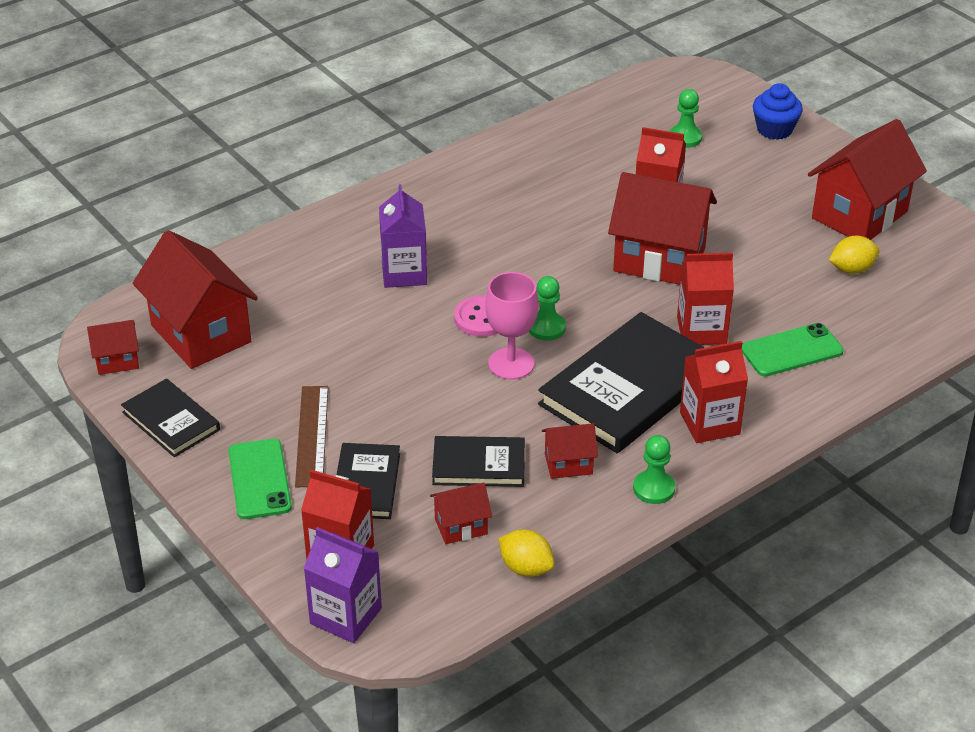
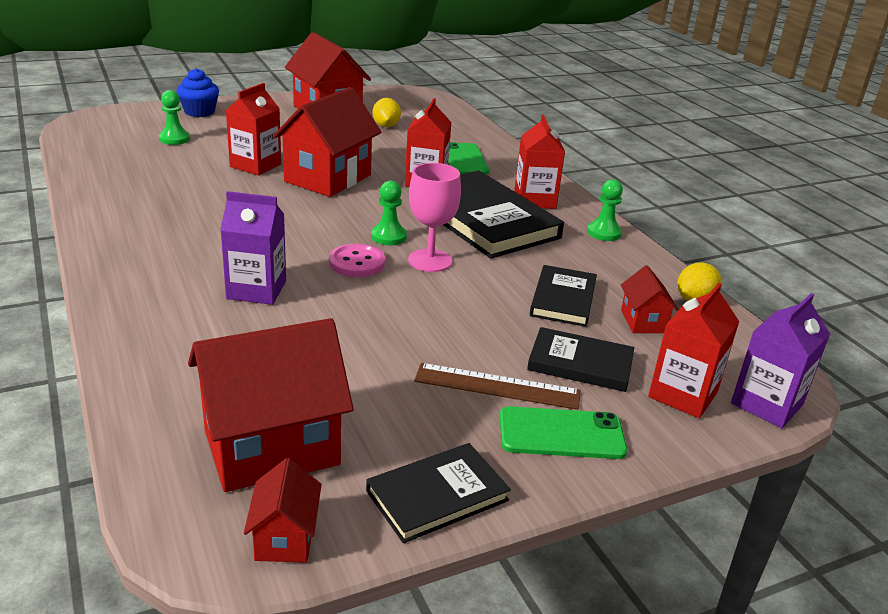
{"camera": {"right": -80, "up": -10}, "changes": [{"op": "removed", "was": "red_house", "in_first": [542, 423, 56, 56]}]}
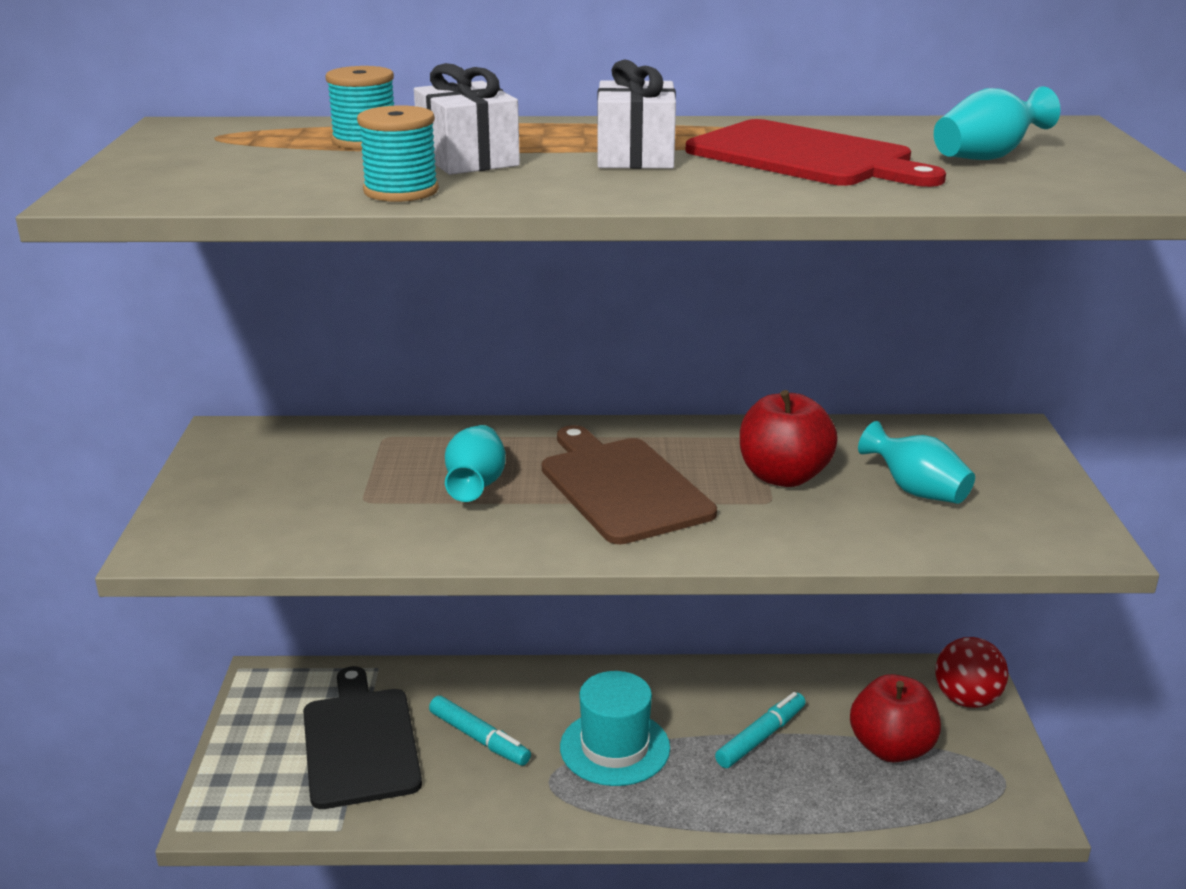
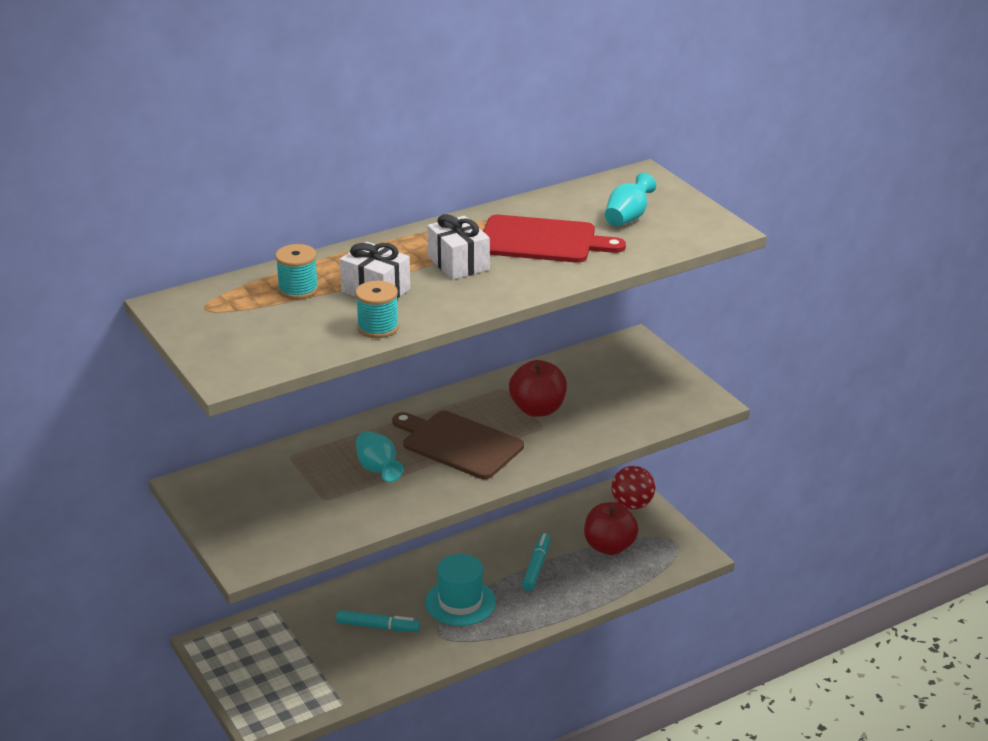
{"camera": {"right": -30, "up": 5}, "changes": [{"op": "removed", "was": "turquoise_vase", "in_first": [858, 421, 117, 83]}, {"op": "removed", "was": "black_cutting_board", "in_first": [303, 666, 119, 143]}]}
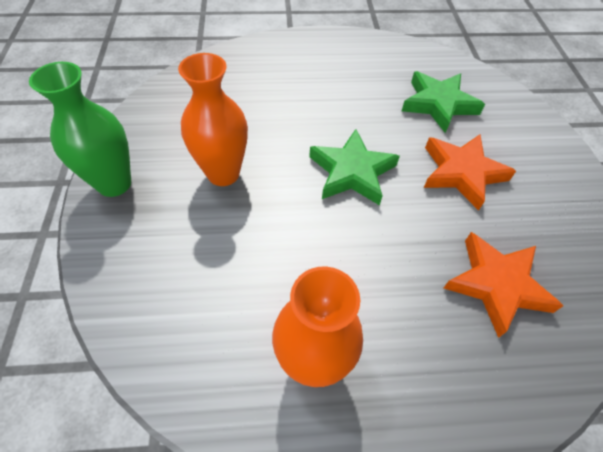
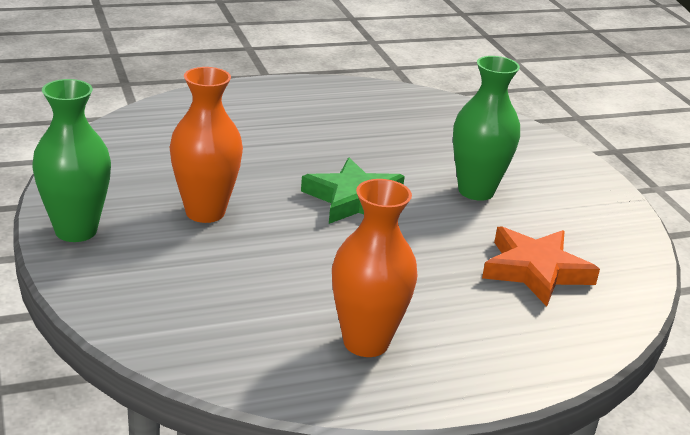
{"camera": {"right": -15, "up": -25}, "changes": [{"op": "removed", "was": "green_star", "in_first": [402, 71, 83, 62]}, {"op": "replaced", "was": "orange_star", "now": "green_vase", "in_first": [424, 135, 92, 76], "in_second": [453, 56, 67, 145]}]}
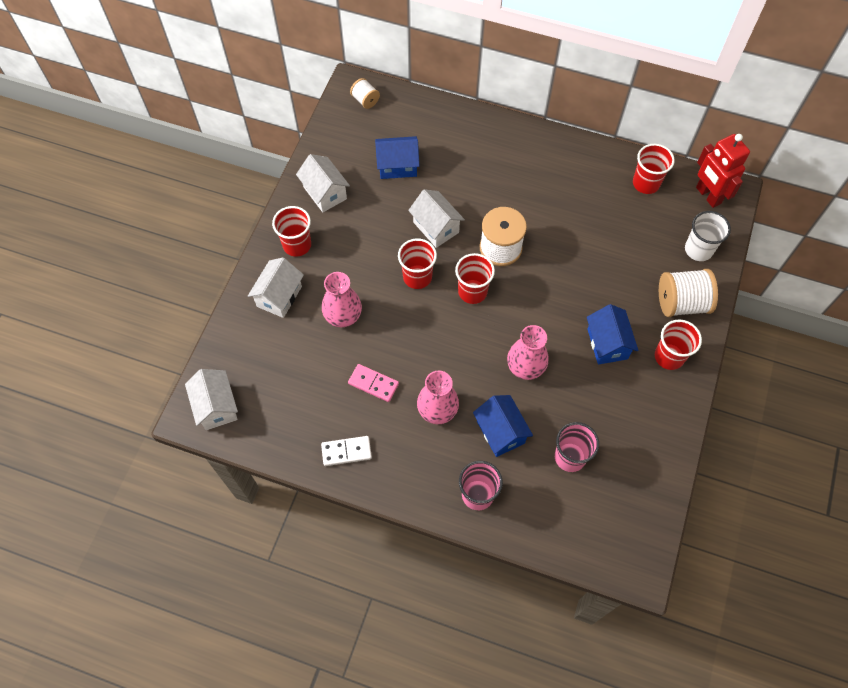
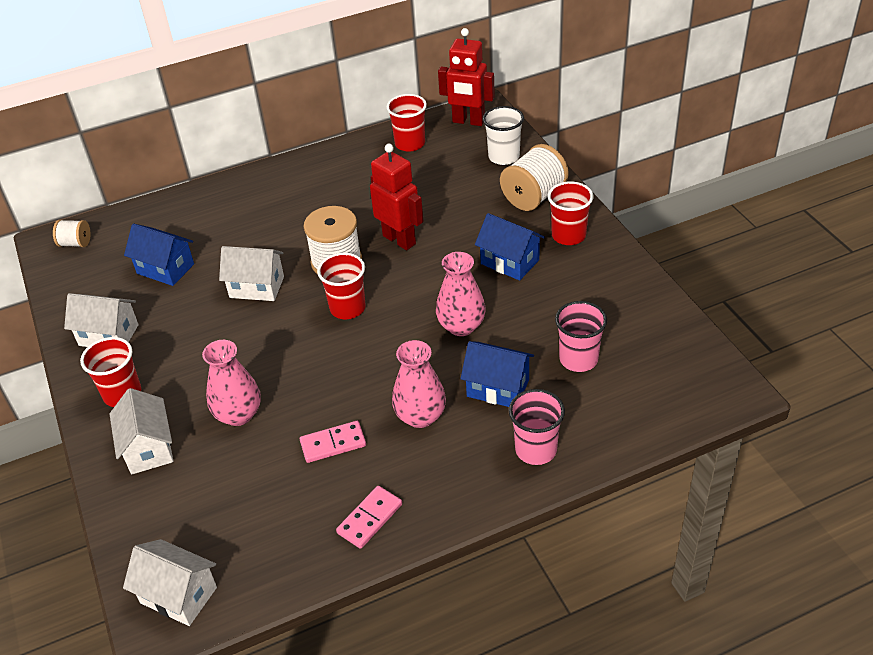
{"camera": {"right": -40, "up": -20}, "changes": [{"op": "turned", "was": "blue_house", "in_first": [375, 136, 44, 43], "in_second": [124, 224, 70, 62], "clockwise": 75}, {"op": "removed", "was": "red_cup", "in_first": [398, 238, 39, 51]}, {"op": "recoloured", "was": "white_domino", "now": "pink_domino", "in_first": [321, 436, 51, 30], "in_second": [336, 486, 66, 63]}, {"op": "added", "now": "red_robot", "in_second": [370, 144, 53, 106]}]}
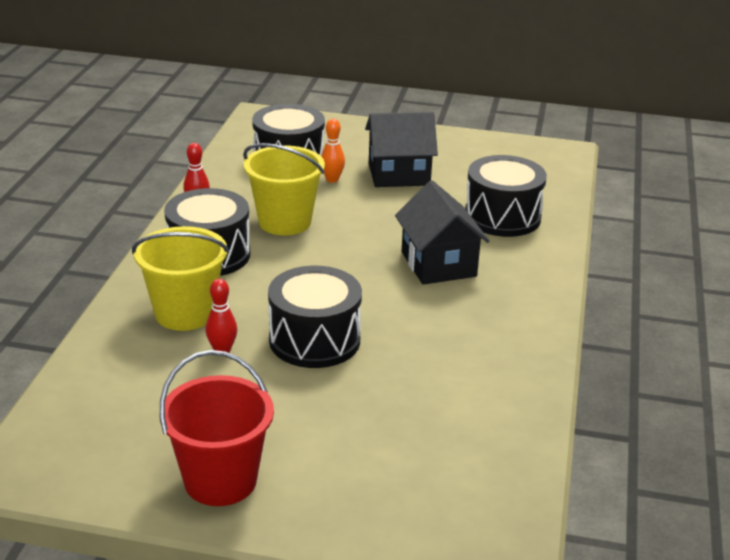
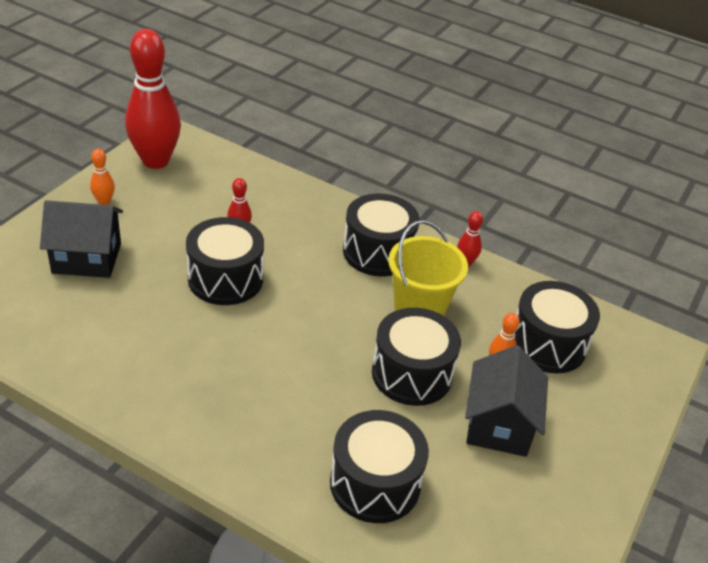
{"camera": {"right": 105, "up": 10}, "changes": [{"op": "moved", "was": "black_house", "in_first": [395, 181, 95, 104], "in_second": [40, 200, 83, 78]}, {"op": "removed", "was": "yellow_bucket", "in_first": [132, 226, 97, 105]}, {"op": "replaced", "was": "red_bucket", "now": "orange_bowling_pin", "in_first": [160, 350, 114, 156], "in_second": [90, 149, 25, 56]}, {"op": "added", "now": "red_bowling_pin", "in_second": [125, 29, 56, 140]}, {"op": "added", "now": "black_drum", "in_second": [372, 308, 89, 98]}]}
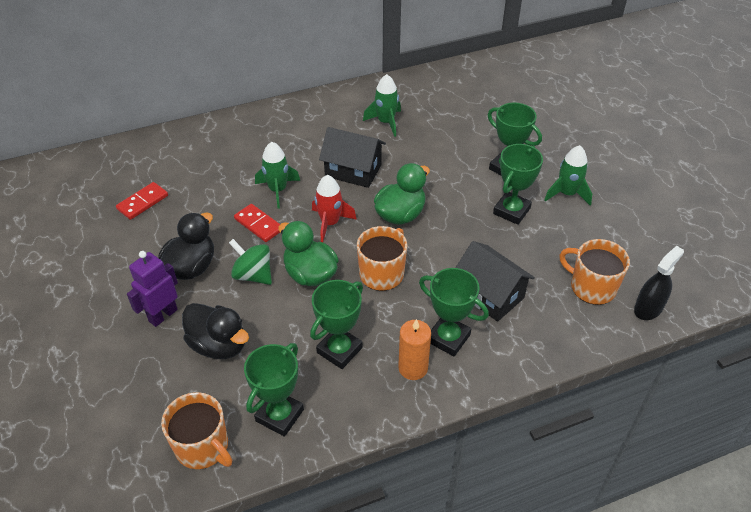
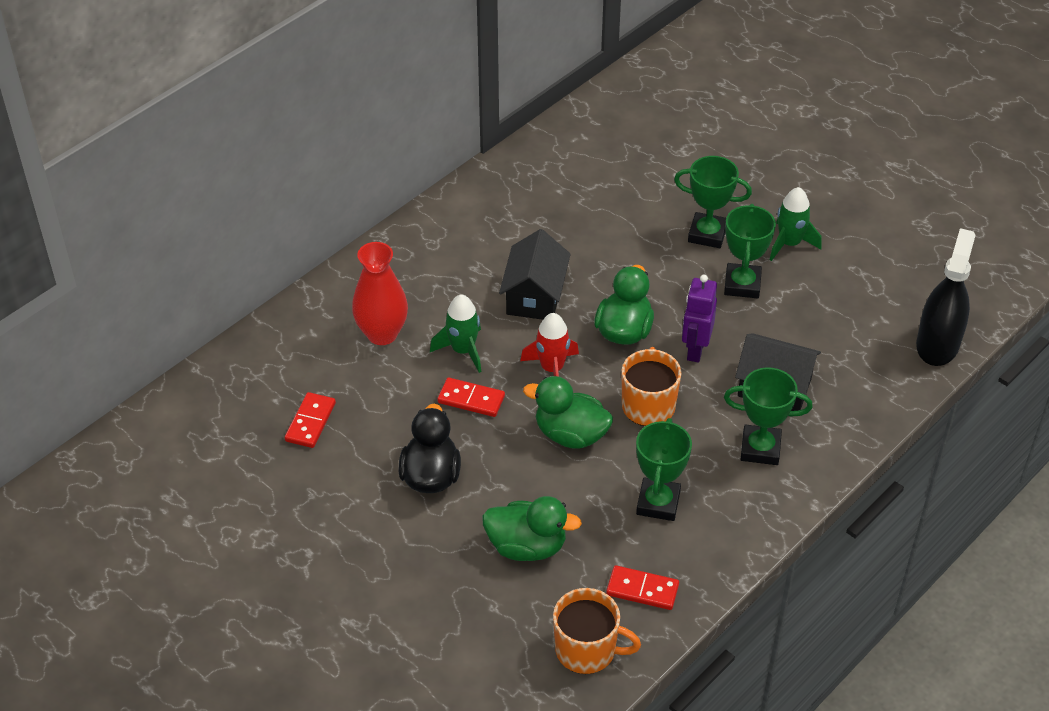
{"camera": {"right": -25, "up": 0}, "changes": [{"op": "removed", "was": "green_rocket", "in_first": [363, 74, 38, 63]}, {"op": "turned", "was": "black_house", "in_first": [319, 127, 67, 61], "in_second": [499, 229, 72, 91], "clockwise": -75}, {"op": "removed", "was": "green_spinning_top", "in_first": [229, 239, 43, 46]}, {"op": "removed", "was": "orange_mug", "in_first": [559, 239, 71, 66]}, {"op": "resized", "was": "black_spray_bottle", "in_first": [634, 246, 50, 74], "in_second": [916, 228, 60, 138], "ratio": 1.53}, {"op": "moved", "was": "purple_robot", "in_first": [127, 251, 51, 76], "in_second": [682, 275, 35, 88]}, {"op": "recoloured", "was": "black_duck", "now": "green_duck", "in_first": [182, 303, 67, 56], "in_second": [482, 496, 100, 65]}, {"op": "removed", "was": "orange_candle", "in_first": [398, 319, 33, 61]}, {"op": "replaced", "was": "green_trophy", "now": "red_domino", "in_first": [244, 343, 60, 94], "in_second": [606, 565, 73, 45]}, {"op": "added", "now": "red_vase", "in_second": [352, 242, 56, 103]}]}
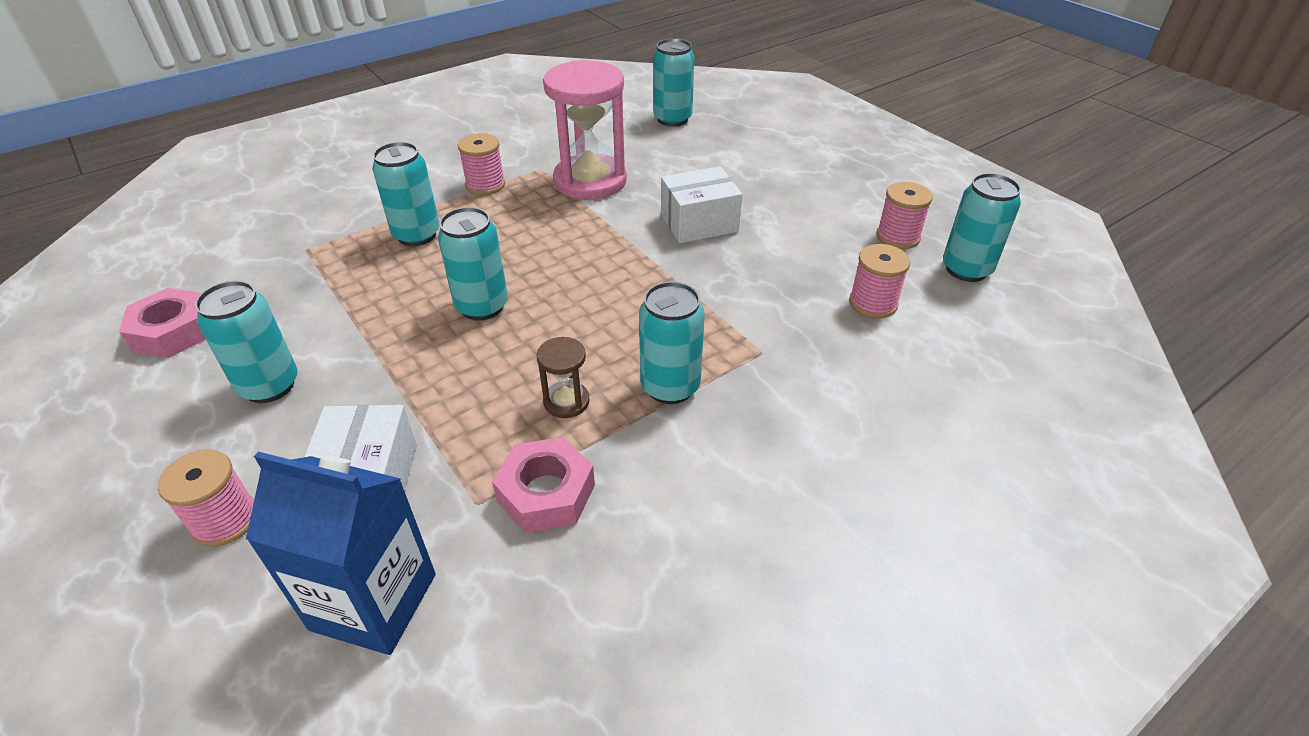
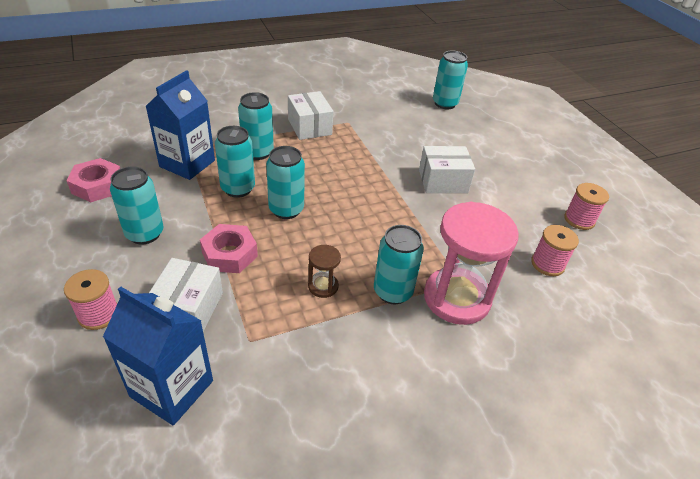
{"camera": {"right": 10, "up": 0}, "changes": [{"op": "moved", "was": "pink_hourglass", "in_first": [543, 60, 84, 140], "in_second": [424, 202, 95, 123]}, {"op": "replaced", "was": "pink_spool", "now": "white_box", "in_first": [458, 133, 47, 62], "in_second": [288, 91, 45, 49]}, {"op": "moved", "was": "turquoise_can", "in_first": [943, 173, 78, 109], "in_second": [215, 126, 40, 72]}, {"op": "moved", "was": "pink_nut", "in_first": [492, 437, 103, 96], "in_second": [200, 224, 58, 49]}, {"op": "added", "now": "blue_carton", "in_second": [146, 70, 69, 110]}]}
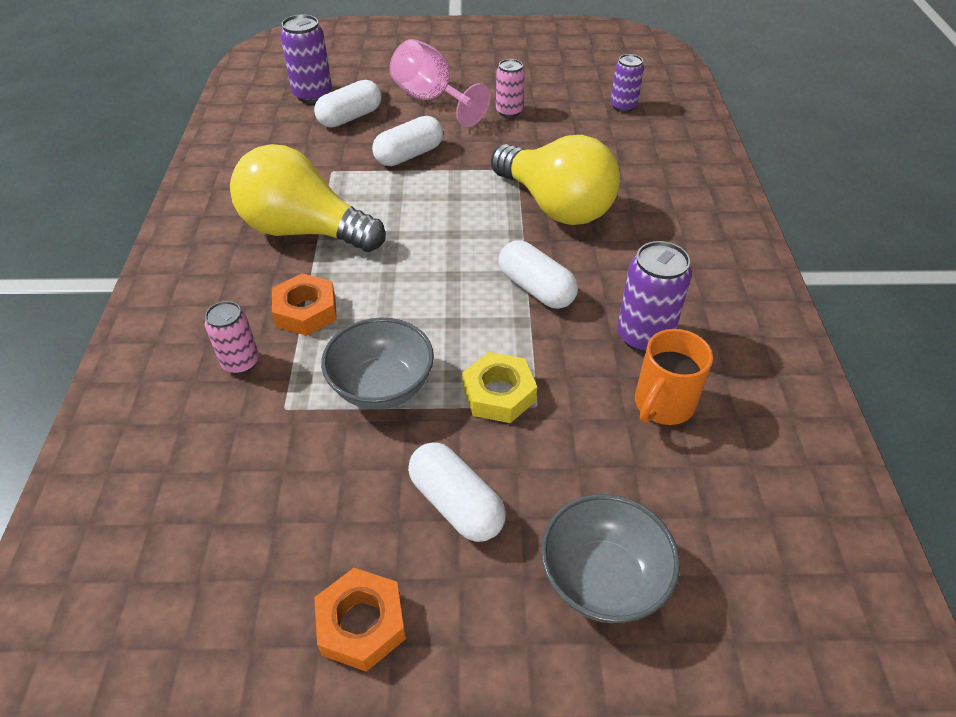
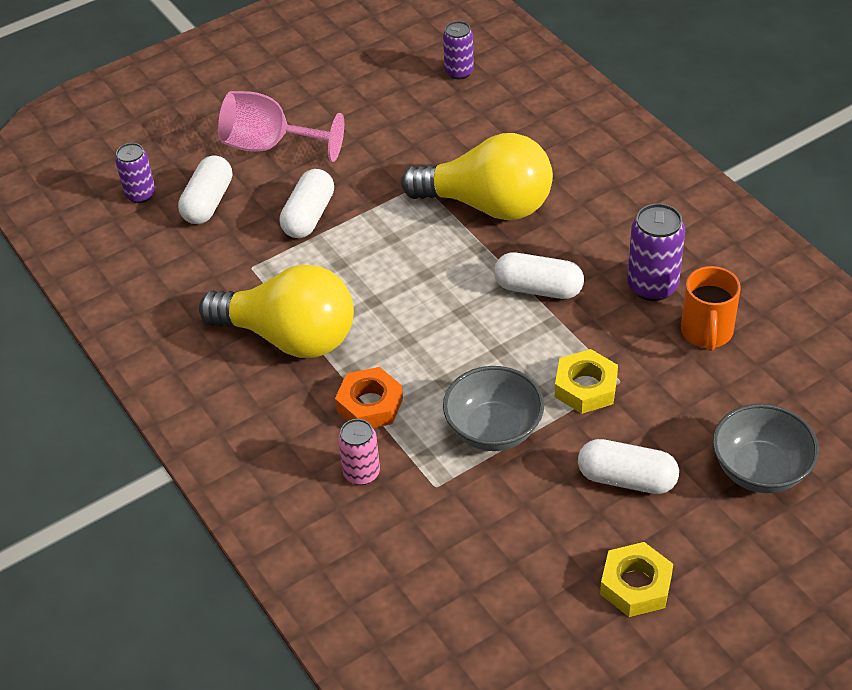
{"camera": {"right": -30, "up": 0}, "changes": [{"op": "resized", "was": "purple_can", "in_first": [280, 14, 52, 89], "in_second": [115, 143, 40, 60], "ratio": 0.66}, {"op": "removed", "was": "pink_can", "in_first": [496, 59, 29, 59]}, {"op": "turned", "was": "yellow_light_bulb", "in_first": [230, 144, 155, 108], "in_second": [199, 265, 155, 93], "clockwise": -150}, {"op": "recoloured", "was": "orange_nut", "now": "yellow_nut", "in_first": [314, 568, 92, 104], "in_second": [600, 542, 73, 75]}]}
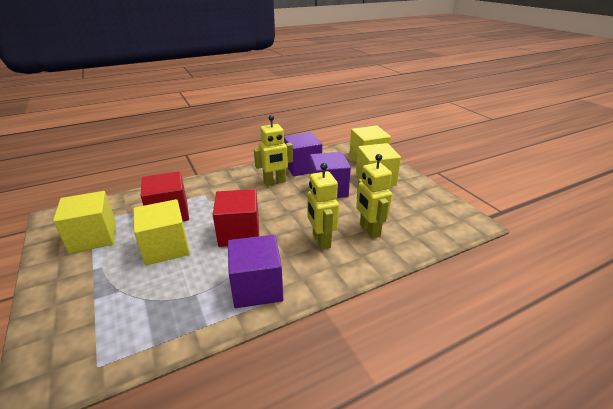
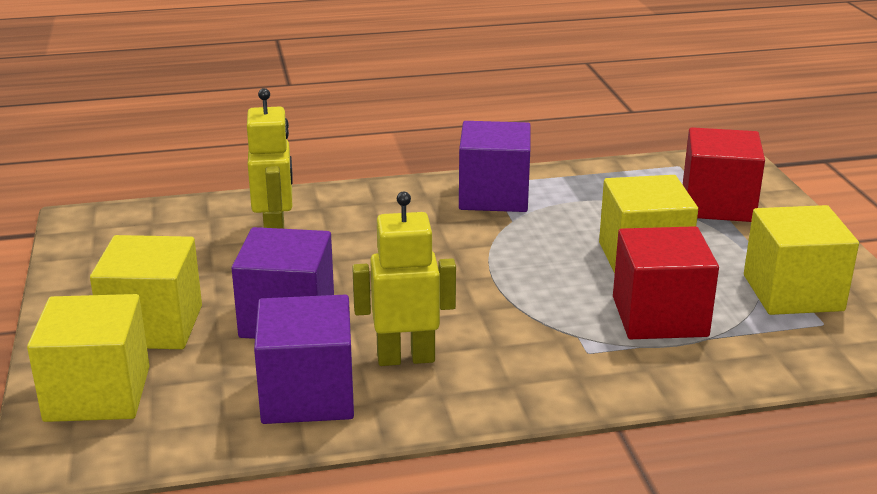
{"camera": {"right": -165, "up": -5}, "changes": [{"op": "removed", "was": "yellow_robot", "in_first": [307, 163, 32, 87]}, {"op": "moved", "was": "red_cube", "in_first": [213, 189, 46, 58], "in_second": [683, 127, 82, 95]}]}
